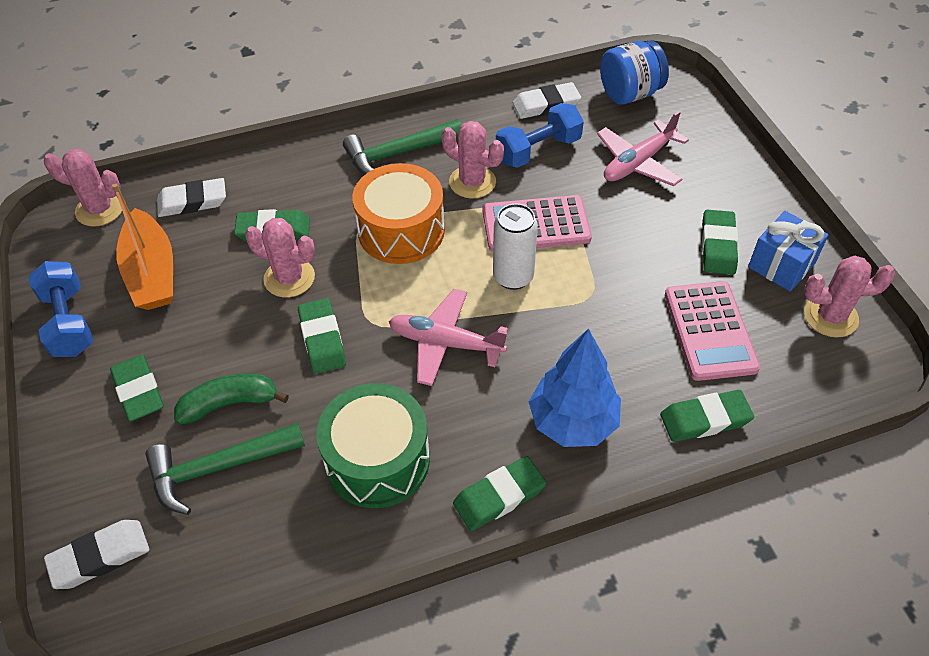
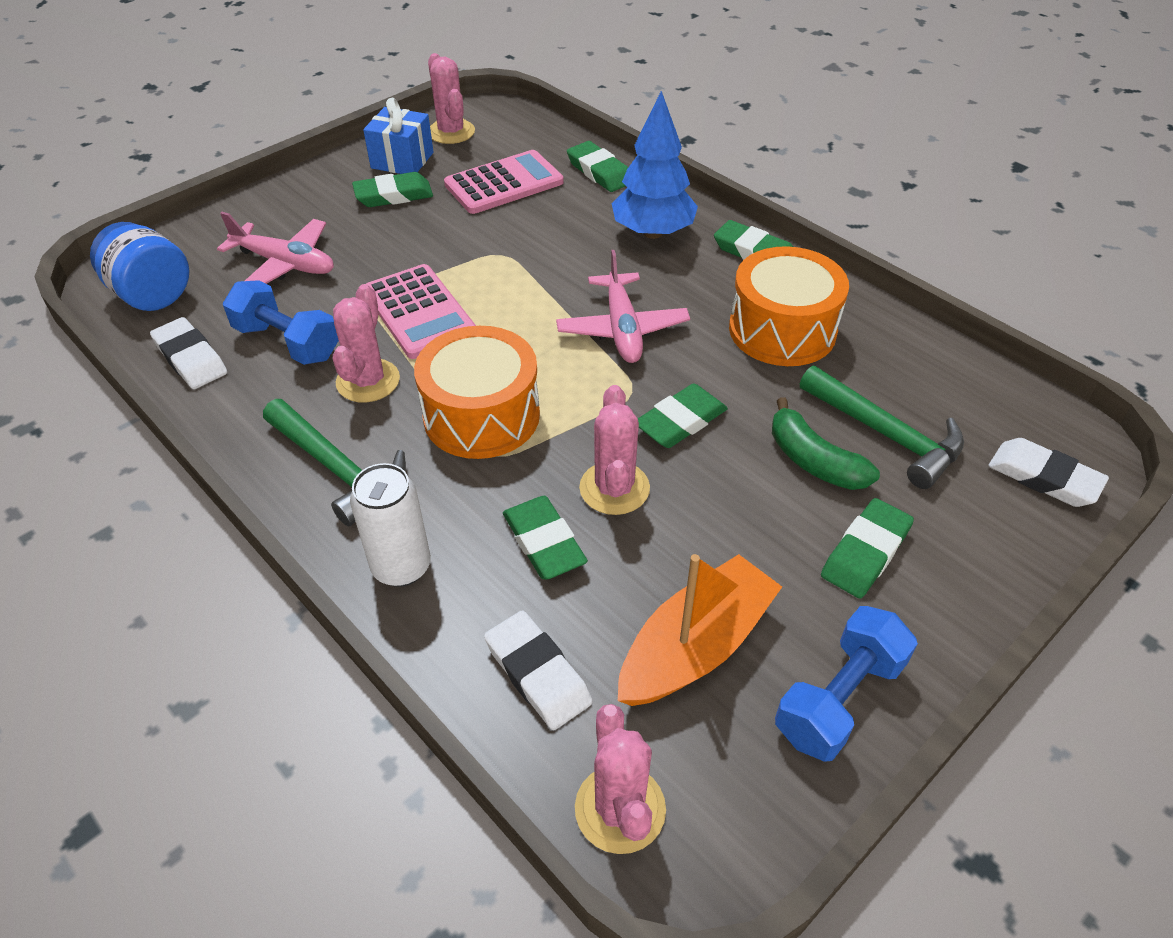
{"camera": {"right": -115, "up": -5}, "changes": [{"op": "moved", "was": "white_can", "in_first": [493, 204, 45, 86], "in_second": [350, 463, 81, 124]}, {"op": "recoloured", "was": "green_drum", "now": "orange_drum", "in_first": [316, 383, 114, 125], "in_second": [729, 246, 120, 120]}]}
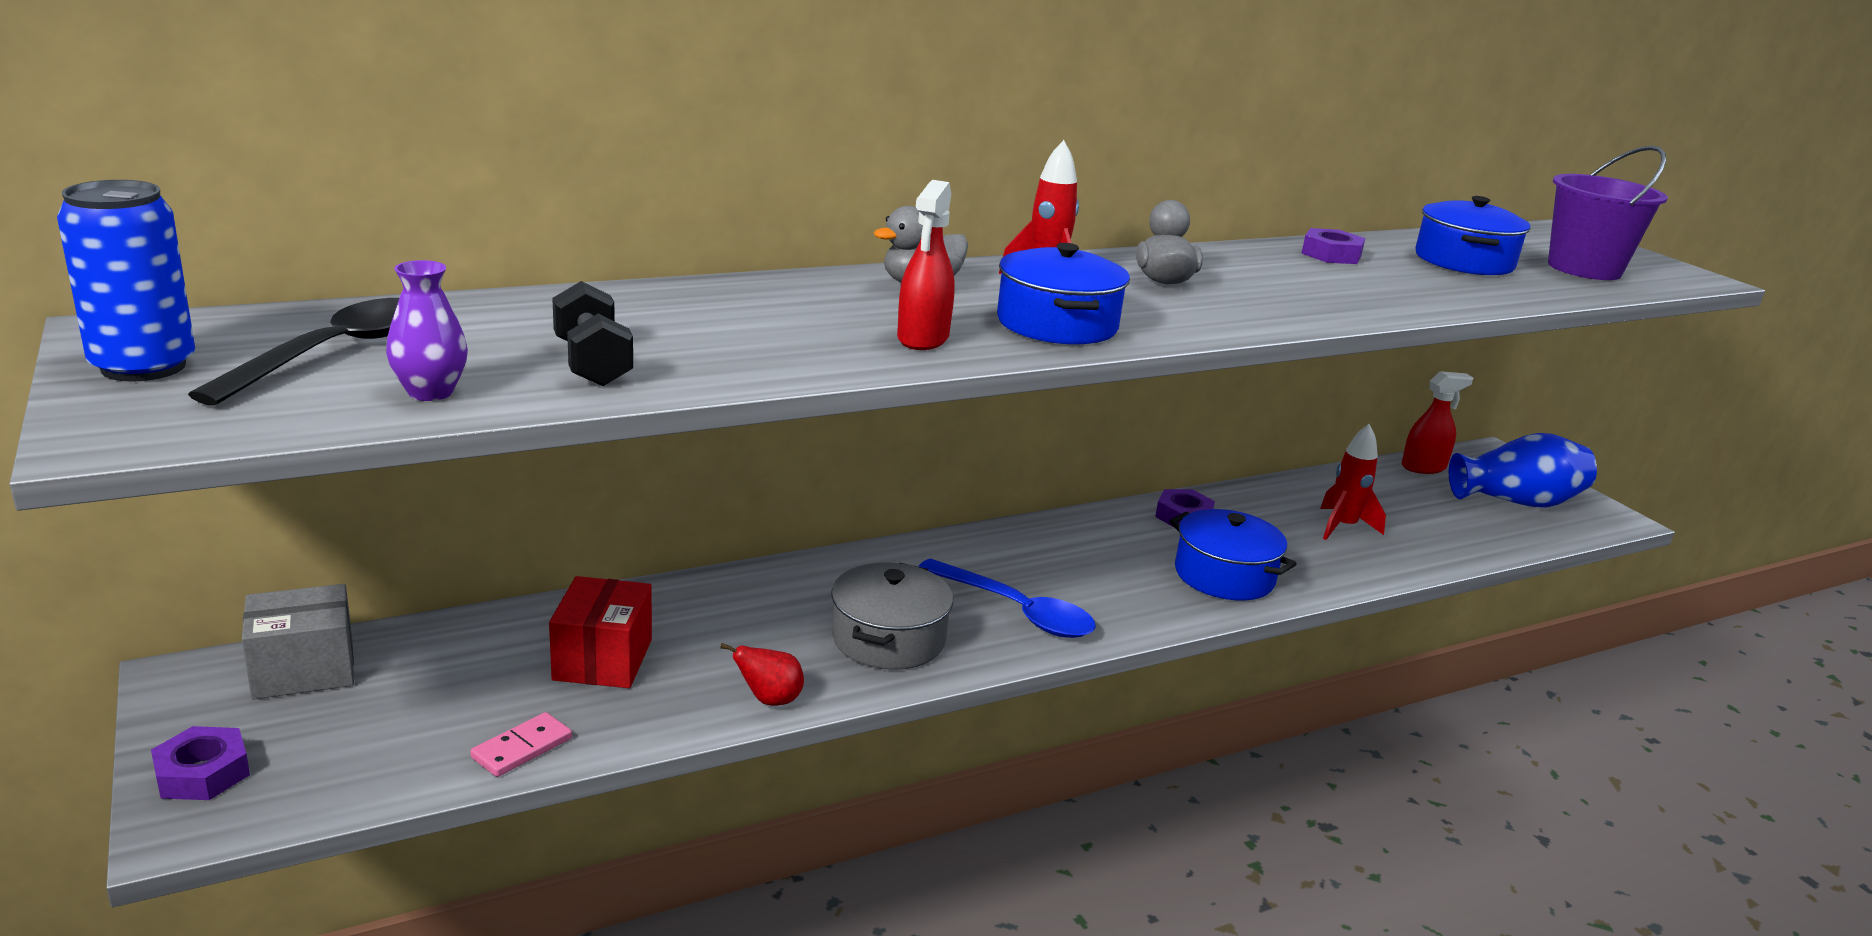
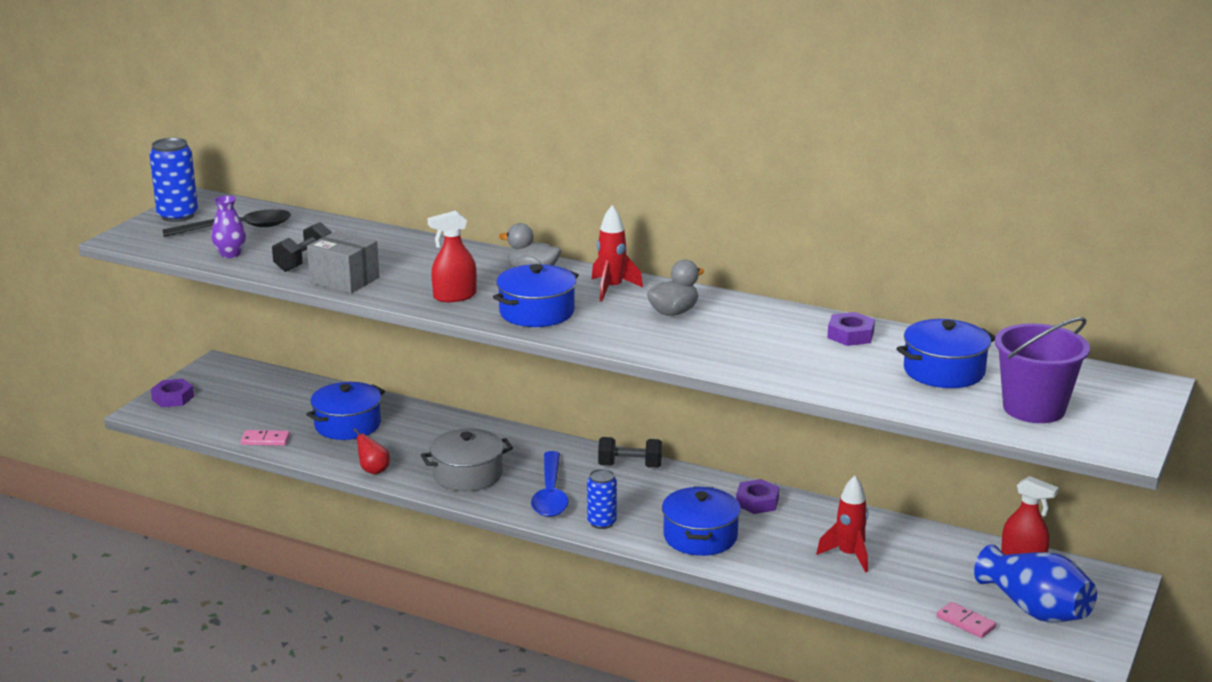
{"camera": {"right": 55, "up": 0}, "changes": [{"op": "replaced", "was": "red_box", "now": "blue_pot", "in_first": [549, 576, 103, 112], "in_second": [306, 382, 79, 58]}, {"op": "moved", "was": "grey_box", "in_first": [242, 584, 112, 115], "in_second": [307, 231, 72, 63]}, {"op": "added", "now": "black_dumbbell", "in_second": [598, 437, 64, 31]}, {"op": "added", "now": "blue_can", "in_second": [587, 469, 30, 60]}, {"op": "added", "now": "pink_domino", "in_second": [937, 602, 59, 36]}]}
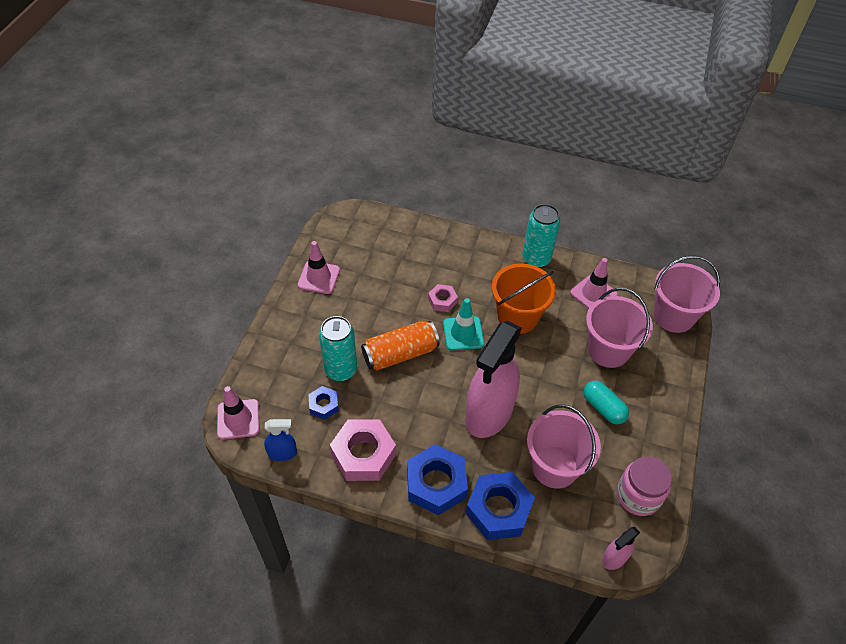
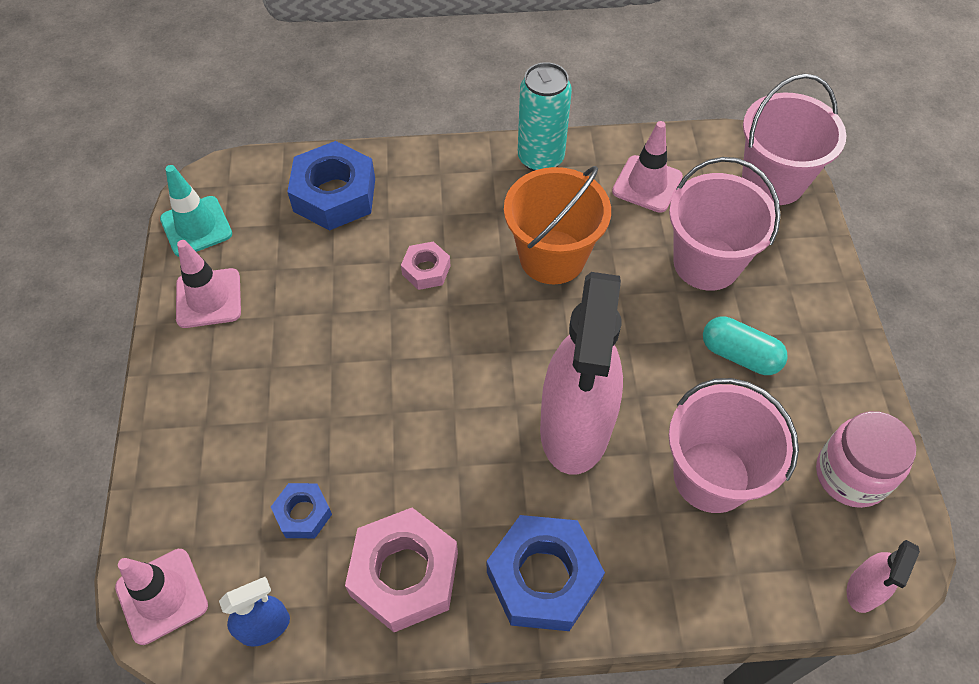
{"camera": {"right": -20, "up": 5}, "changes": [{"op": "moved", "was": "turquoise_traffic_cone", "in_first": [443, 298, 41, 52], "in_second": [160, 165, 72, 92]}, {"op": "removed", "was": "turquoise_can", "in_first": [319, 316, 38, 65]}, {"op": "removed", "was": "orange_can", "in_first": [361, 321, 79, 49]}, {"op": "moved", "was": "blue_nut", "in_first": [466, 472, 69, 68], "in_second": [287, 141, 88, 90]}]}
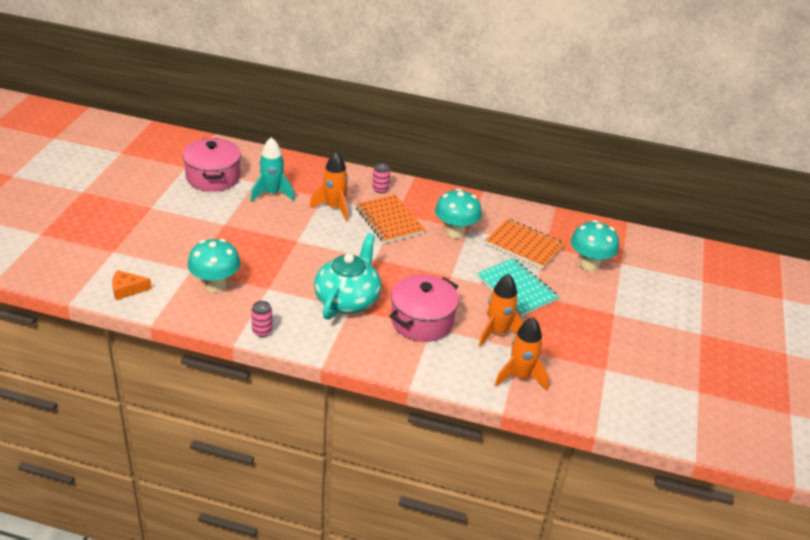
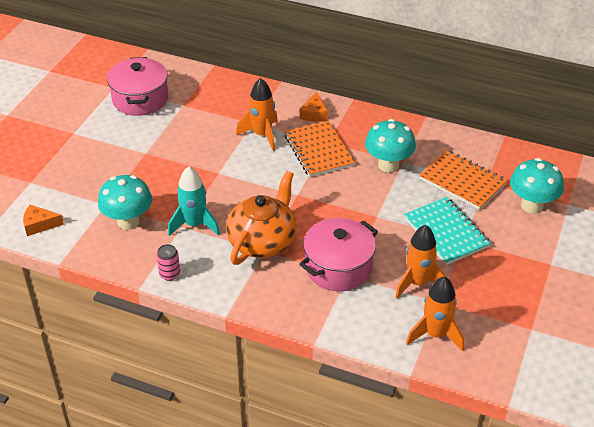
{"camera": {"right": 10, "up": 5}, "changes": [{"op": "moved", "was": "turquoise_rocket", "in_first": [250, 137, 45, 65], "in_second": [168, 166, 52, 70]}, {"op": "replaced", "was": "pink_can", "now": "orange_cheese", "in_first": [372, 163, 18, 30], "in_second": [299, 91, 29, 31]}, {"op": "recoloured", "was": "turquoise_teapot", "now": "orange_teapot", "in_first": [314, 233, 67, 86], "in_second": [226, 171, 71, 94]}]}
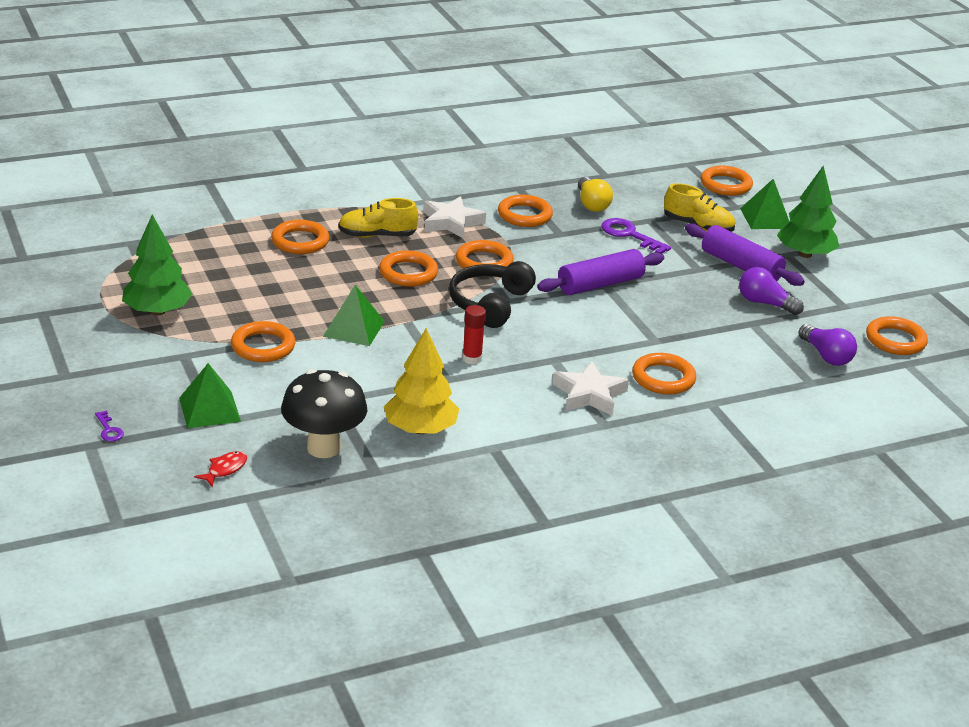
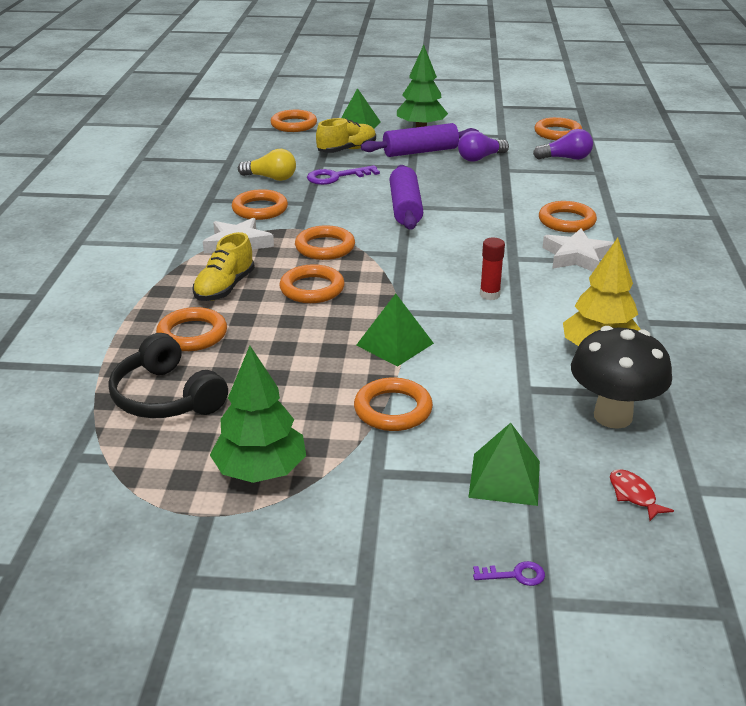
{"camera": {"right": -60, "up": 0}, "changes": [{"op": "moved", "was": "black_headphones", "in_first": [449, 261, 87, 67], "in_second": [108, 333, 120, 85]}]}
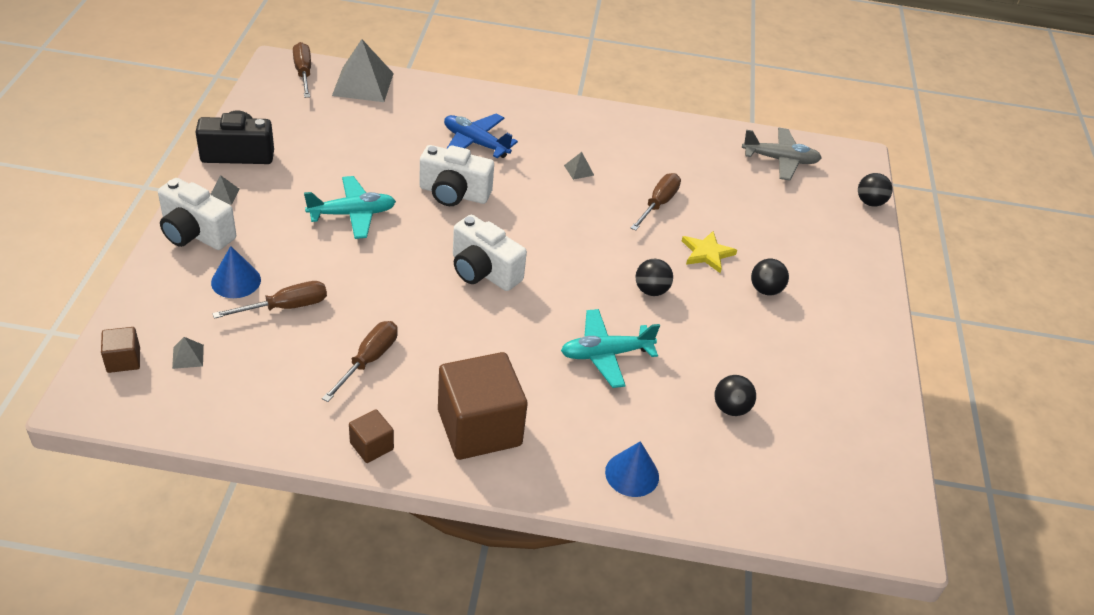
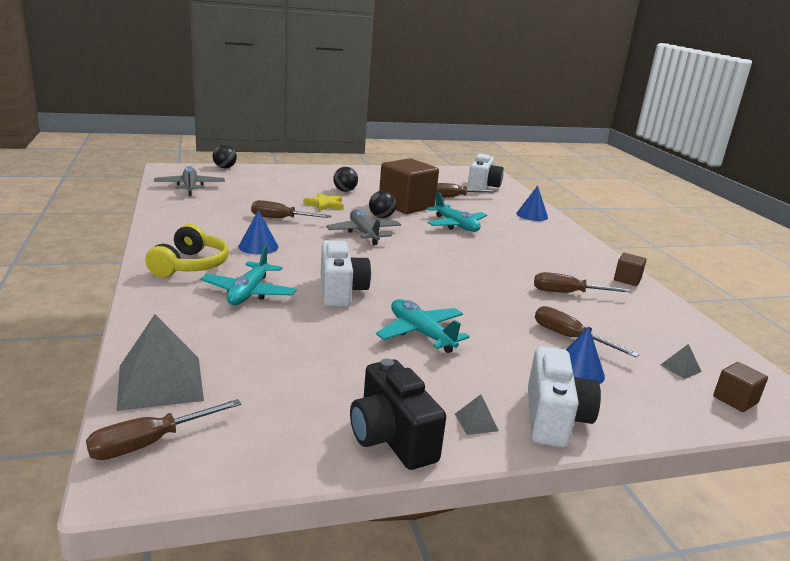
{"camera": {"right": -110, "up": -20}, "changes": [{"op": "recoloured", "was": "blue_plane", "now": "turquoise_plane", "in_first": [444, 114, 74, 44], "in_second": [200, 245, 97, 60]}, {"op": "replaced", "was": "grey_pyramid", "now": "blue_cone", "in_first": [564, 152, 30, 28], "in_second": [239, 210, 40, 45]}, {"op": "moved", "was": "white_camera", "in_first": [453, 215, 74, 76], "in_second": [467, 154, 37, 39]}, {"op": "moved", "was": "brown_cube", "in_first": [438, 352, 90, 108], "in_second": [379, 158, 60, 56]}, {"op": "replaced", "was": "black_ball", "now": "brown_screwdriver", "in_first": [714, 375, 42, 41], "in_second": [437, 183, 60, 14]}, {"op": "added", "now": "grey_plane", "in_second": [326, 209, 75, 36]}, {"op": "added", "now": "yellow_headphones", "in_second": [145, 224, 84, 53]}]}
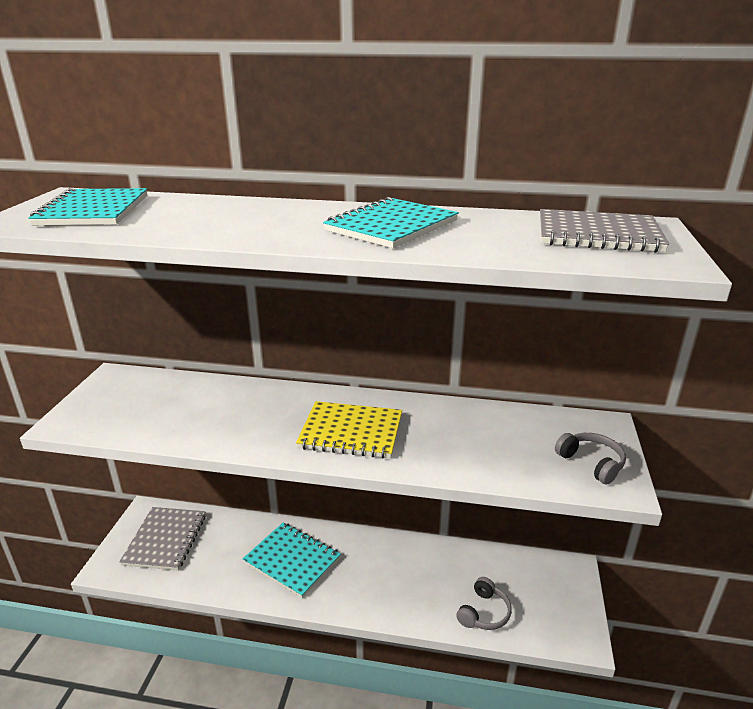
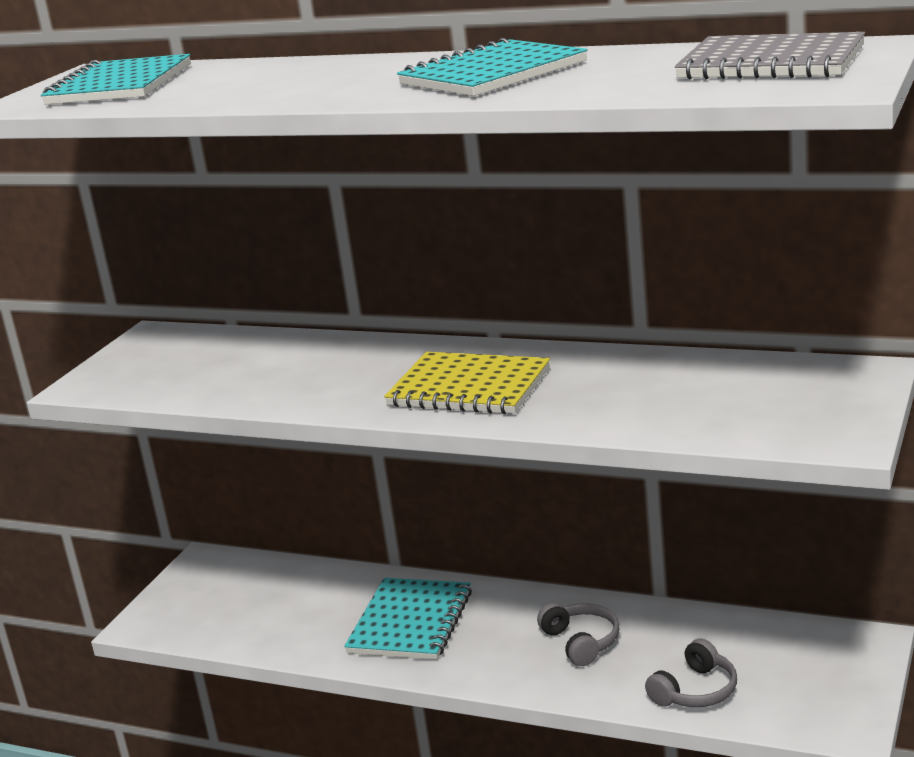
{"camera": {"right": 15, "up": -5}, "changes": [{"op": "moved", "was": "grey_headphones", "in_first": [555, 433, 71, 52], "in_second": [537, 603, 83, 63]}, {"op": "removed", "was": "grey_notebook", "in_first": [119, 507, 87, 64]}, {"op": "turned", "was": "turquoise_notebook", "in_first": [243, 523, 98, 75], "in_second": [344, 578, 128, 82], "clockwise": 60}]}
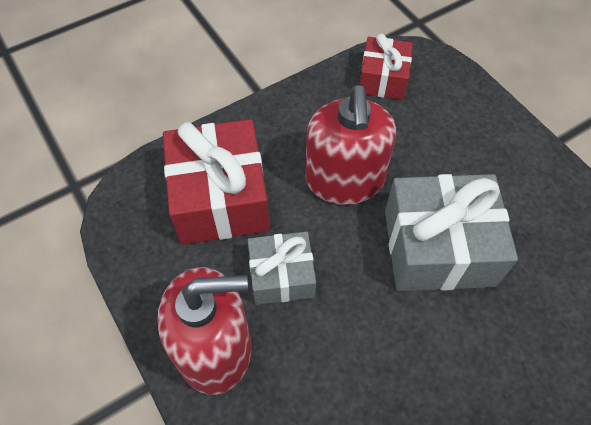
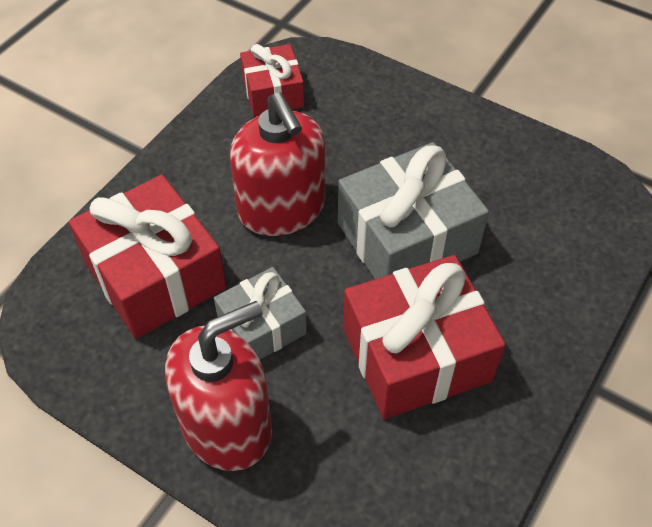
{"camera": {"right": -25, "up": -5}, "changes": [{"op": "added", "now": "red_gift", "in_second": [343, 255, 163, 164]}]}
